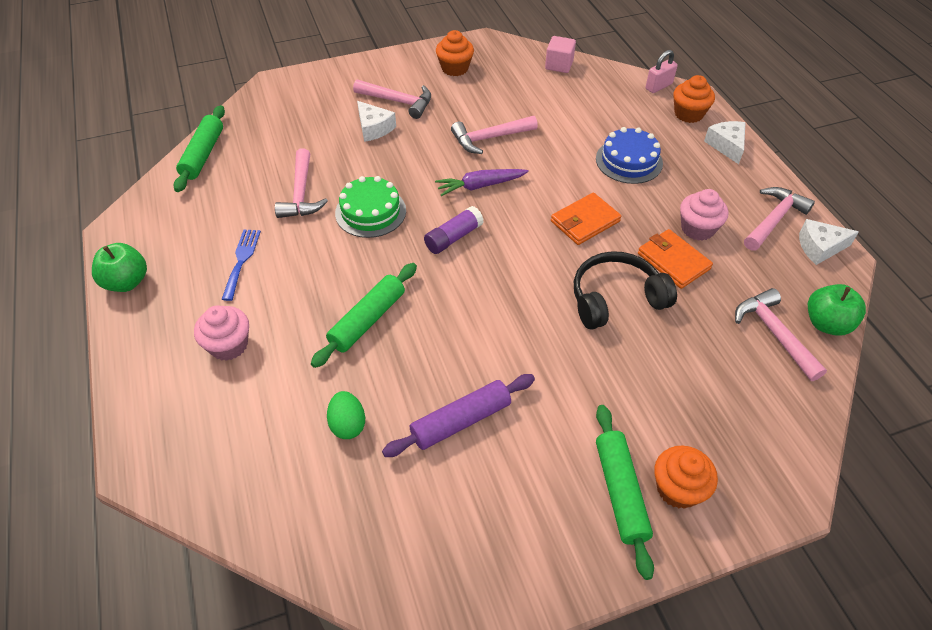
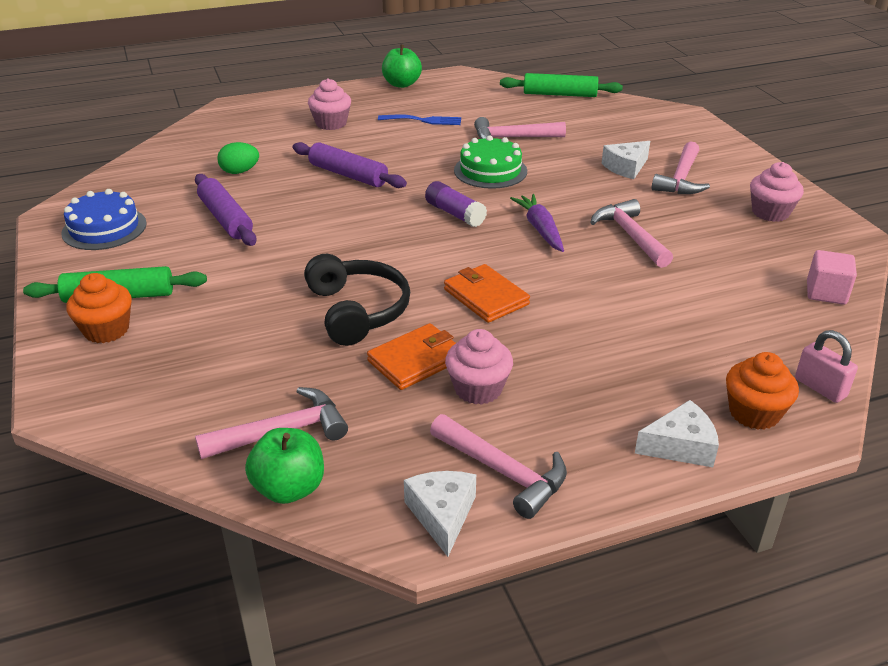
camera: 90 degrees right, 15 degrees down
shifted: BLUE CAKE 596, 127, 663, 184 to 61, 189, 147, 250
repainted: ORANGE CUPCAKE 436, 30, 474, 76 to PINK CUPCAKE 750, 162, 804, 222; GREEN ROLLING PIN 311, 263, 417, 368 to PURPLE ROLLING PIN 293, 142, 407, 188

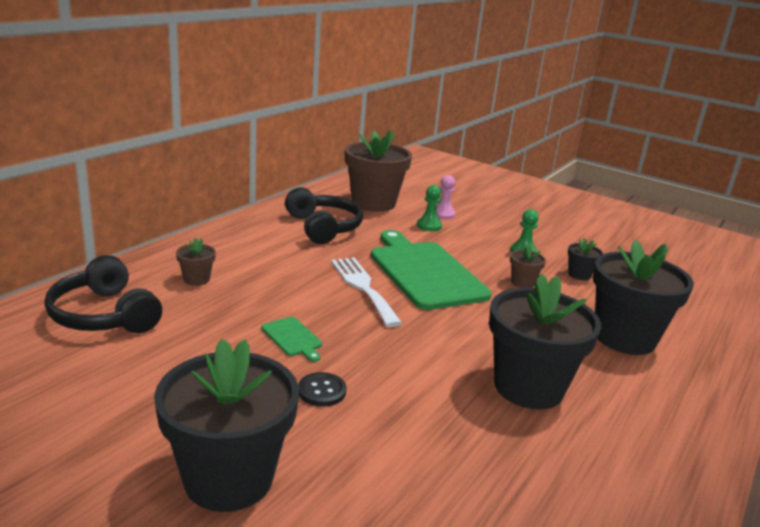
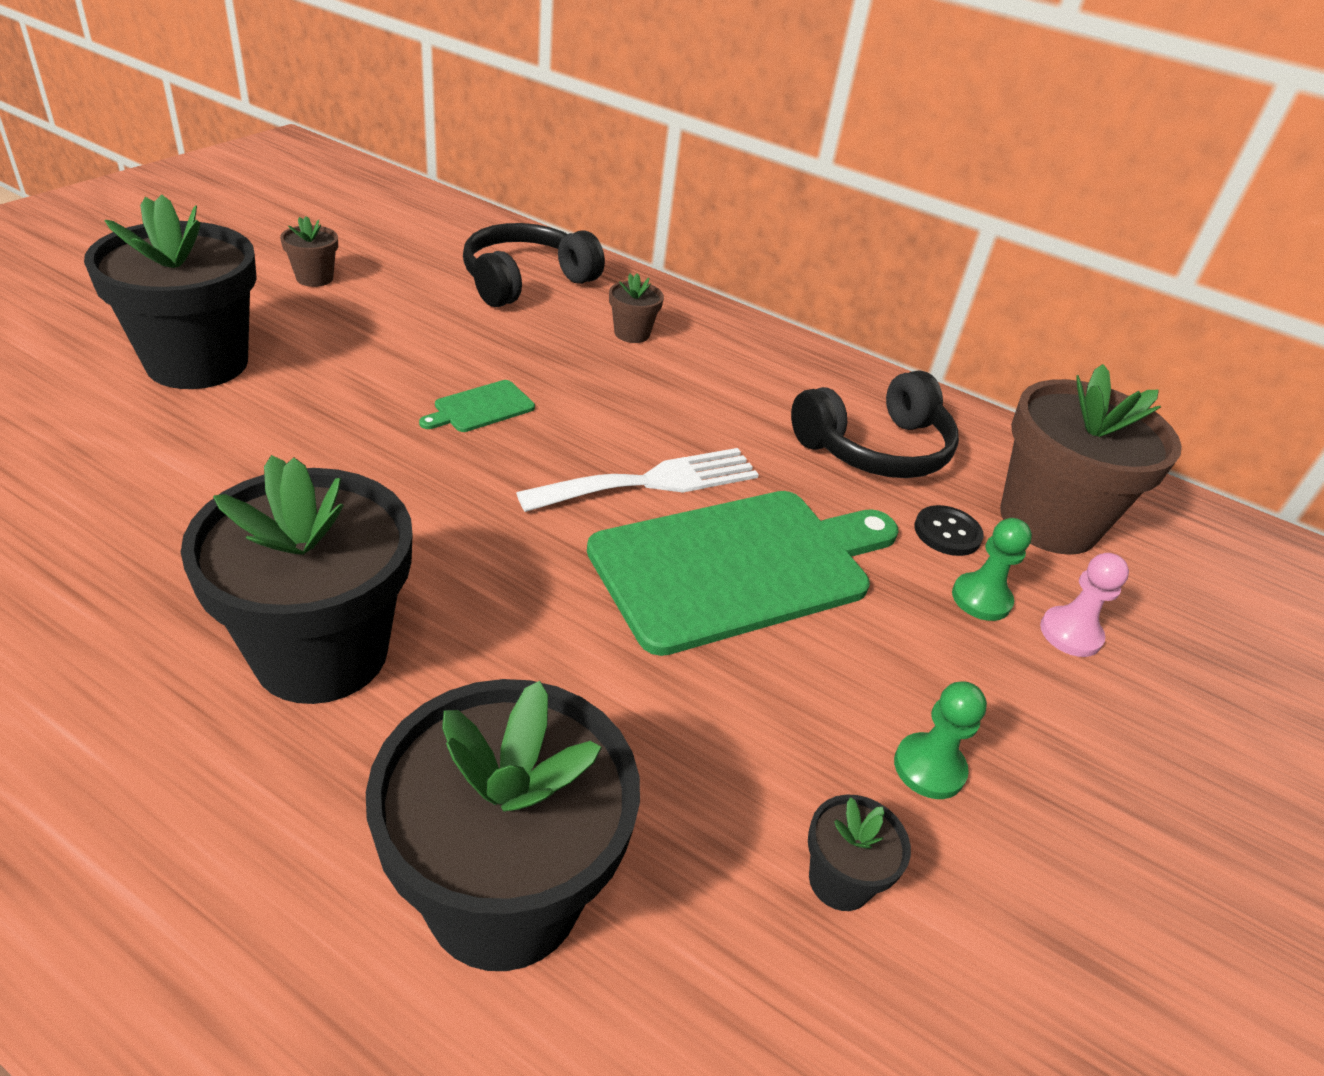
camera: 85 degrees right, 15 degrees up
shifted: BROWN FLOWER POT 510, 245, 546, 288 to 280, 216, 338, 287; BLACK BUTTON 298, 372, 347, 407 to 914, 505, 984, 556

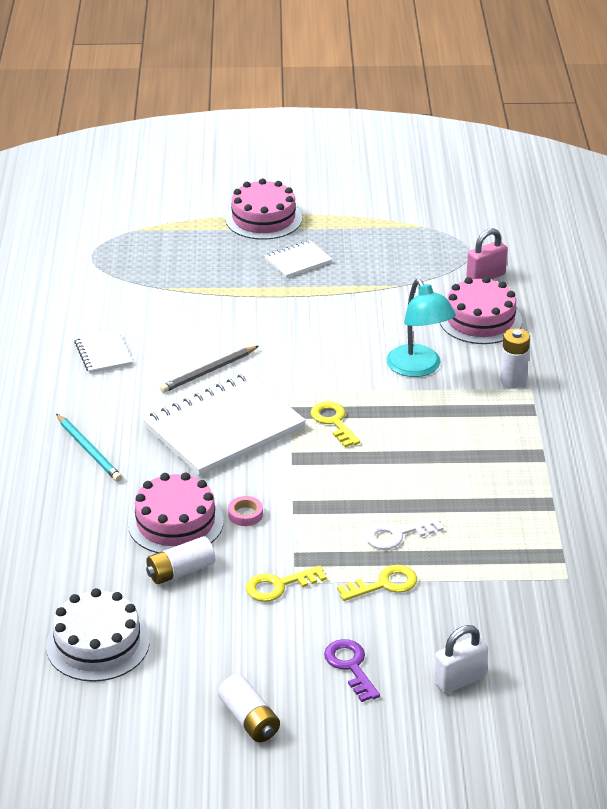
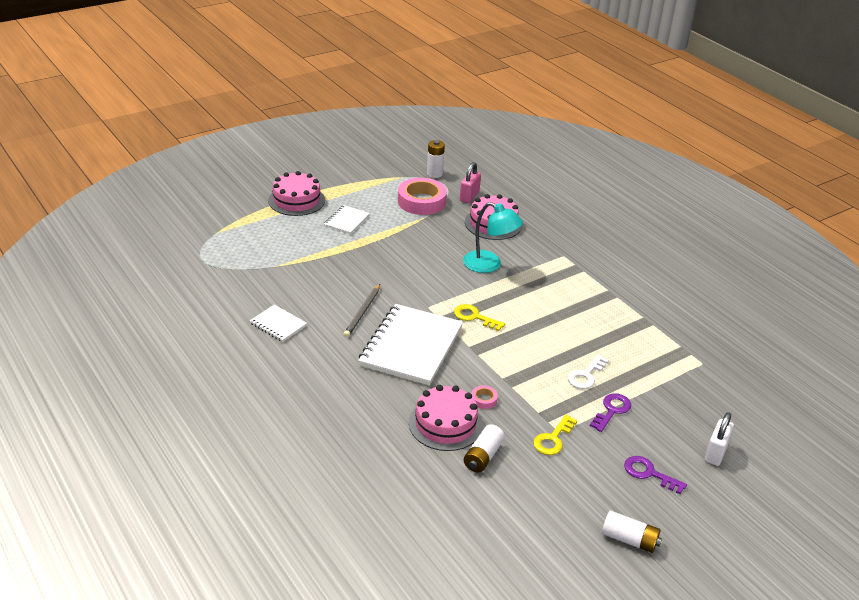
camera: 35 degrees left, 0 degrees up
gone: TURQUOISE PENCIL 56, 414, 122, 482; WHITE CAKE 46, 588, 150, 682
new: PINK TAPE 398, 178, 447, 215
shifted: WHITE BATTERY 500, 328, 530, 388 to 427, 140, 445, 178
repainted: YELLOW KEY 337, 565, 417, 601 to PURPLE KEY 590, 393, 631, 432

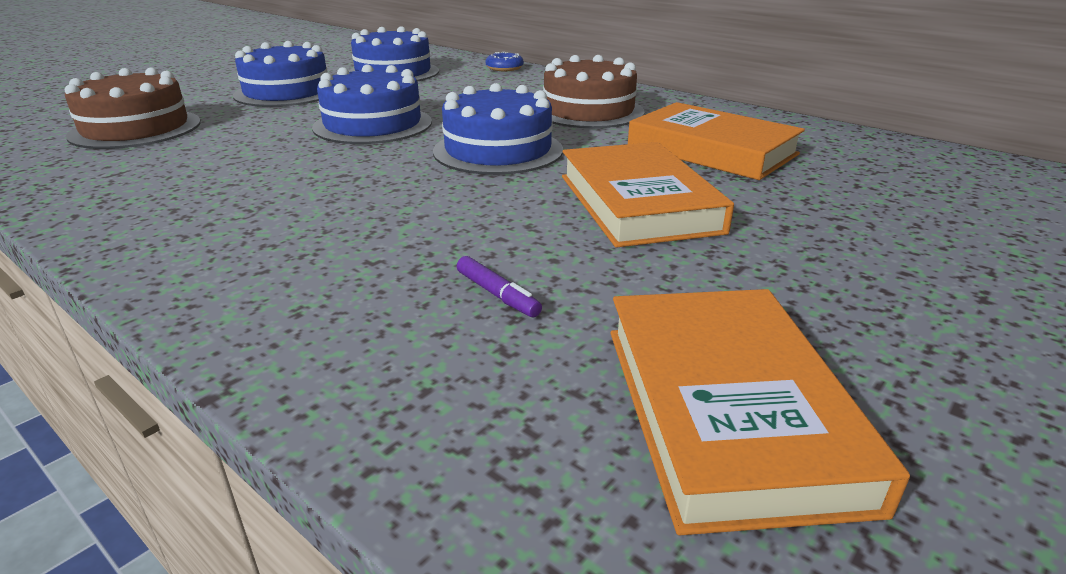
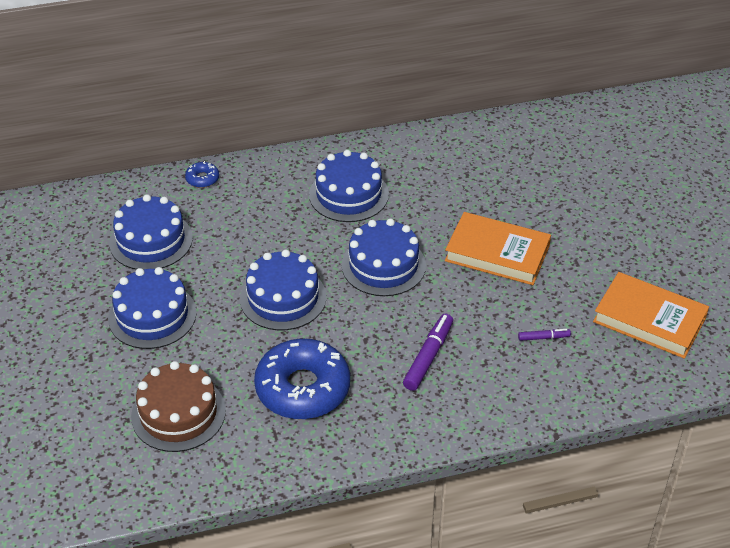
camera: 55 degrees left, 15 degrees up
gone: ORANGE BOOK 628, 102, 805, 180
new: PURPLE MARKER 403, 313, 453, 391; BLUE DONUT 254, 339, 350, 419
repainted: BROWN CAKE 543, 55, 644, 128 to BLUE CAKE 309, 150, 389, 222

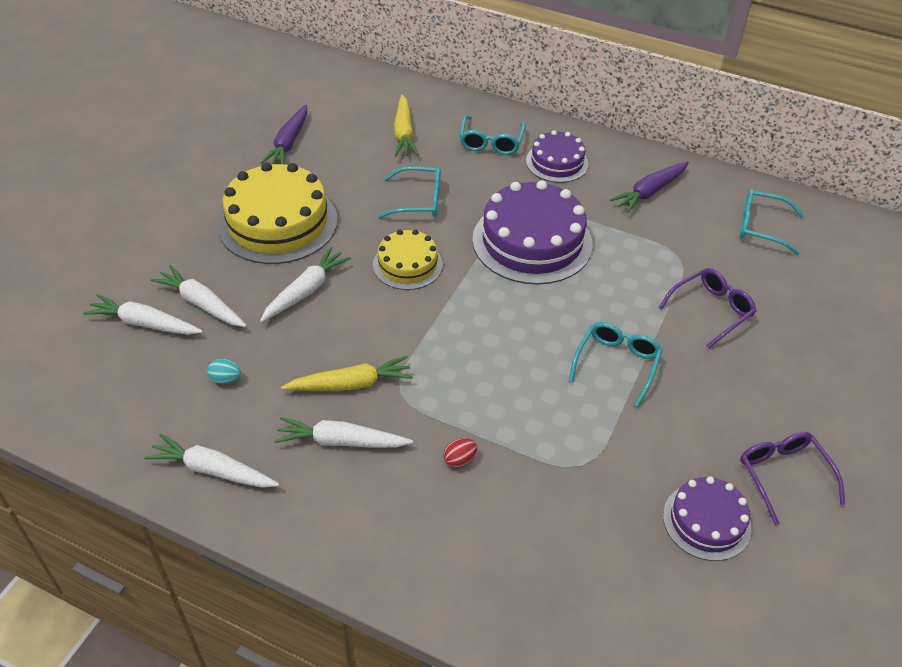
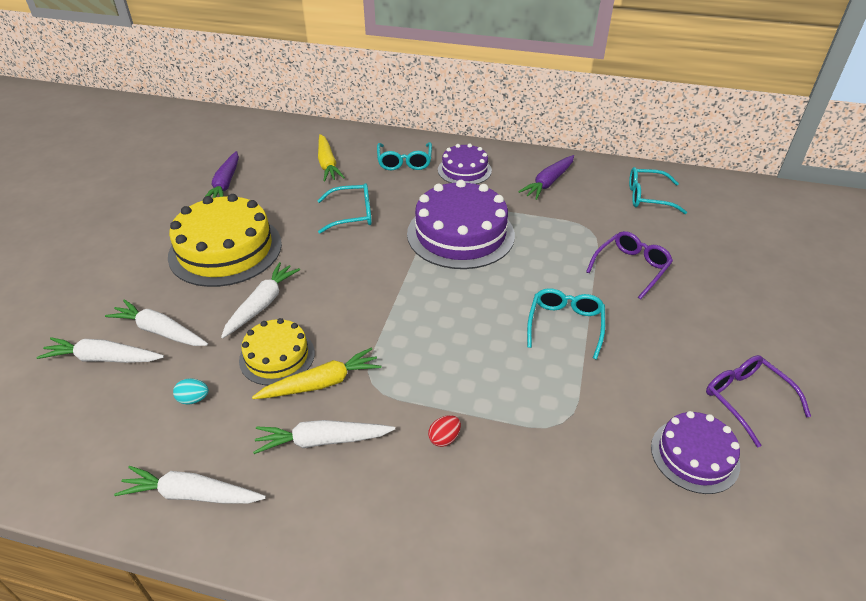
camera: 10 degrees left, 5 degrees down
shifted: YELLOW CAKE 373, 229, 443, 290 to 239, 318, 315, 385

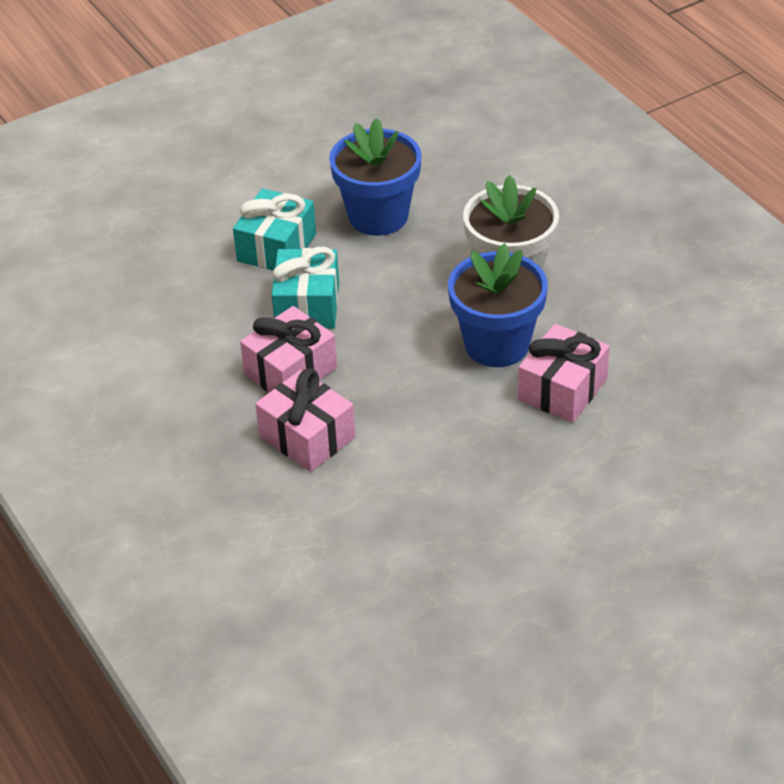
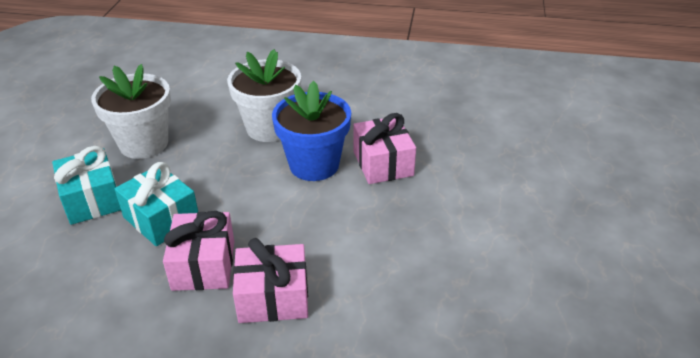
camera: 50 degrees left, 5 degrees down
repainted: BLUE FLOWER POT 329, 118, 422, 236 to WHITE FLOWER POT 91, 64, 171, 159

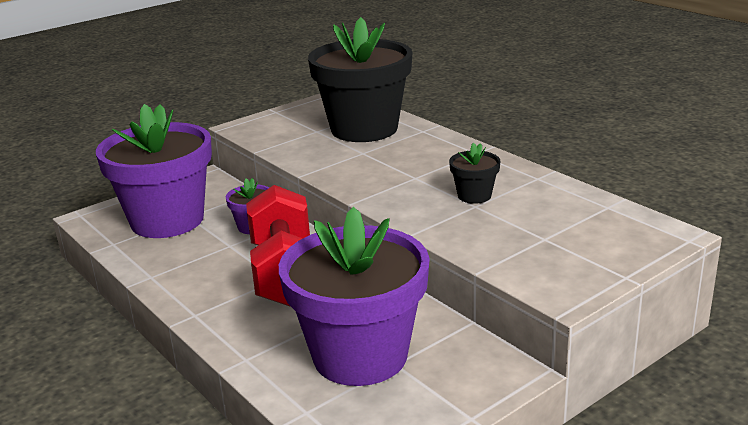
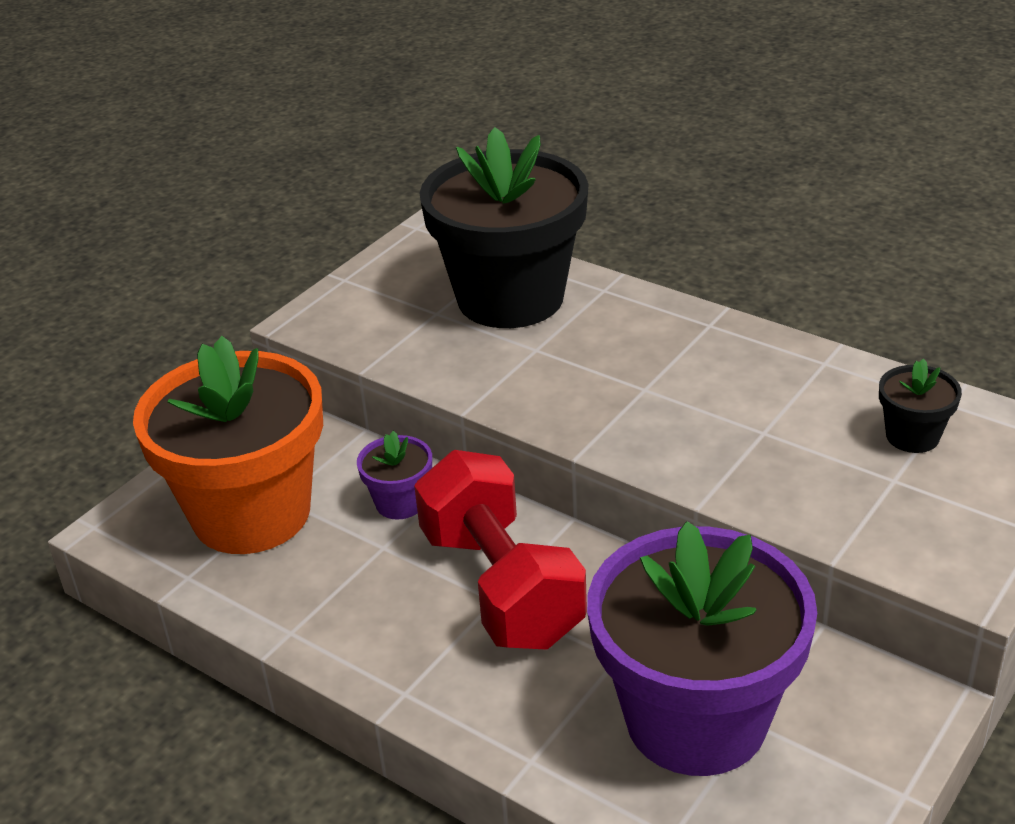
camera: 15 degrees left, 10 degrees up
shifted: BLACK FLOWER POT 449, 143, 501, 204 to 879, 359, 962, 453
repainted: PURPLE FLOWER POT 96, 104, 212, 238 to ORANGE FLOWER POT 133, 336, 323, 554

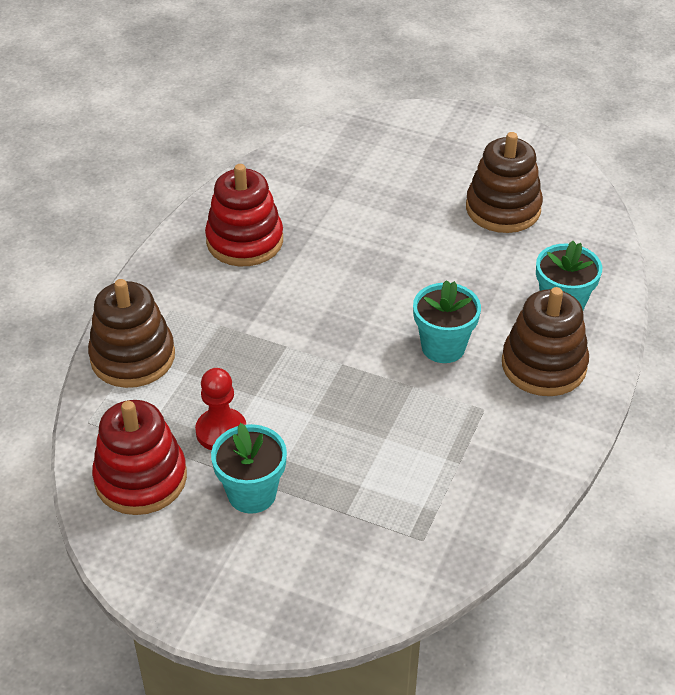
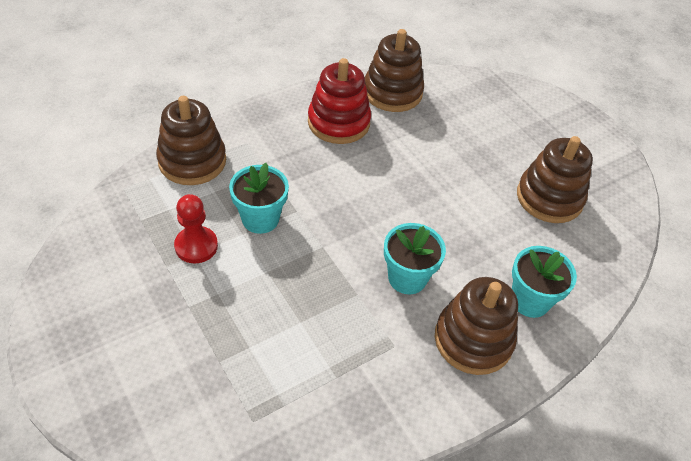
camera: 30 degrees right, 5 degrees up
gone: RED STACKING TOY 92, 400, 187, 515
new: BROWN STACKING TOY 365, 29, 424, 112
shifted: TURQUOISE FLOWER POT 211, 423, 287, 514 to 229, 163, 289, 234

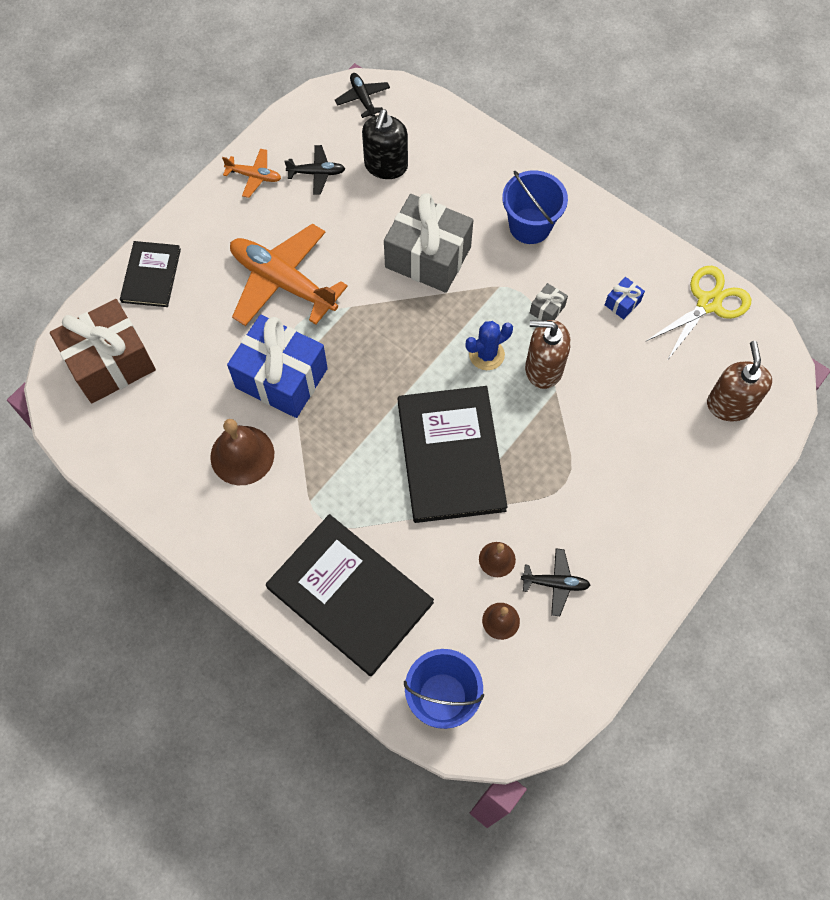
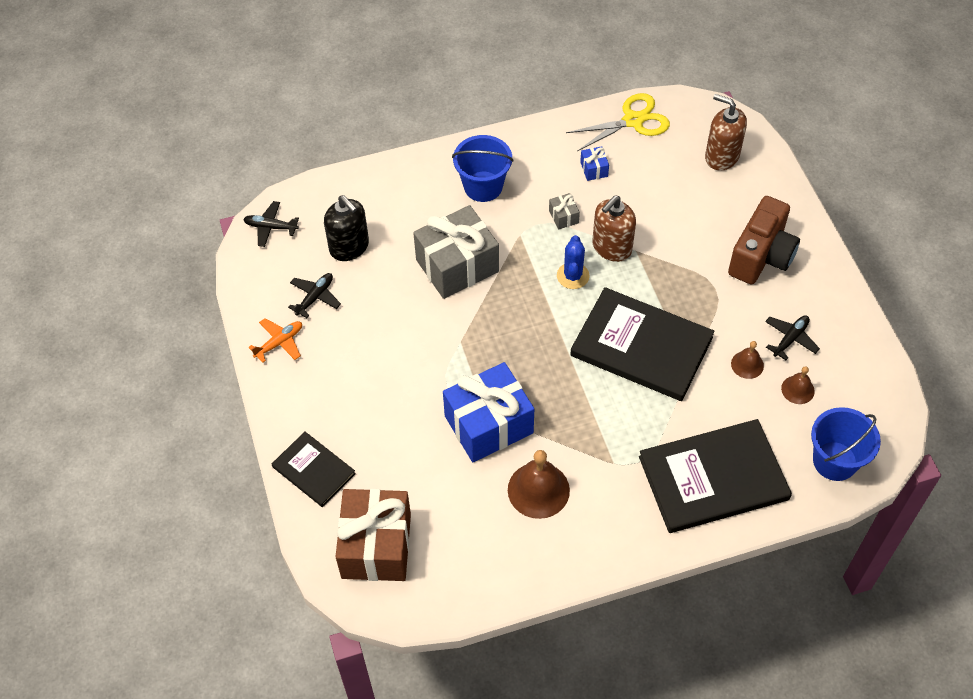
camera: 55 degrees left, 10 degrees down
gone: ORANGE PLANE 230, 224, 348, 326
new: BROWN CAMERA 728, 196, 800, 284
rotated: YELLOW SCISSORS 645, 266, 751, 361 = 566, 93, 670, 151 75 degrees clockwise

